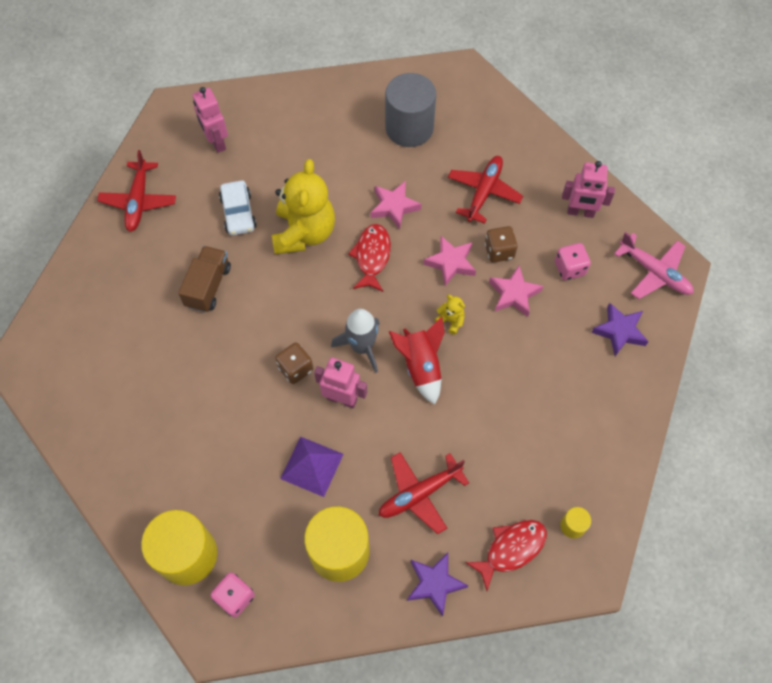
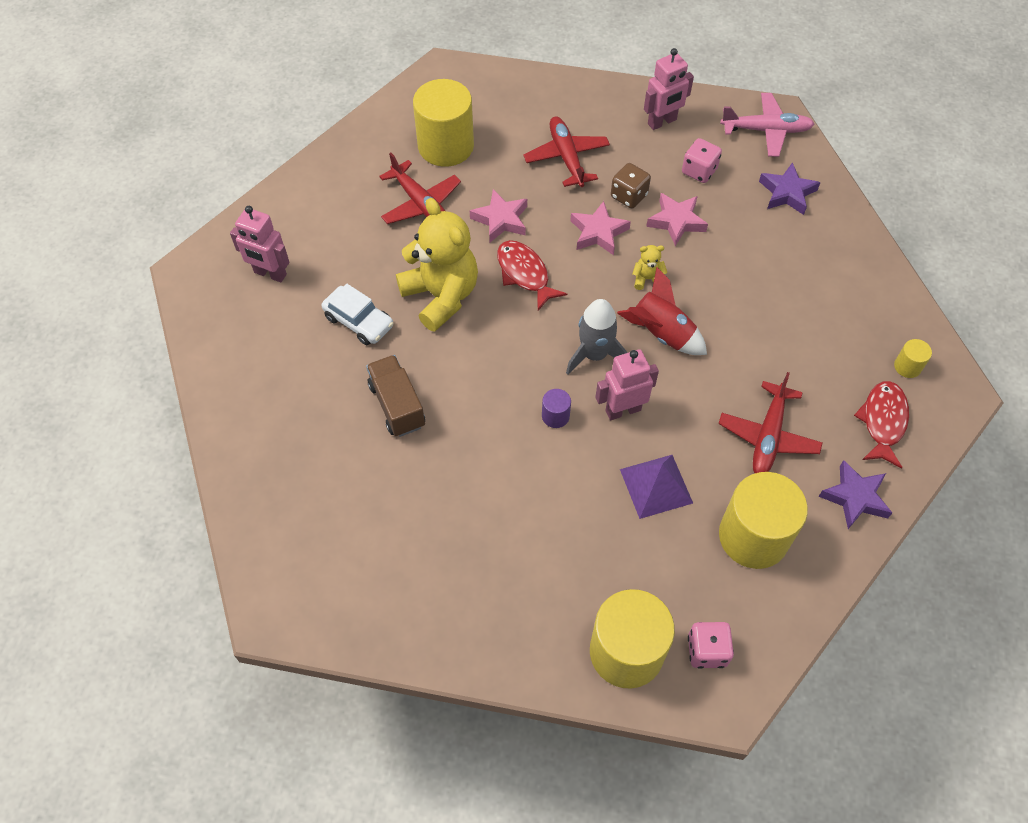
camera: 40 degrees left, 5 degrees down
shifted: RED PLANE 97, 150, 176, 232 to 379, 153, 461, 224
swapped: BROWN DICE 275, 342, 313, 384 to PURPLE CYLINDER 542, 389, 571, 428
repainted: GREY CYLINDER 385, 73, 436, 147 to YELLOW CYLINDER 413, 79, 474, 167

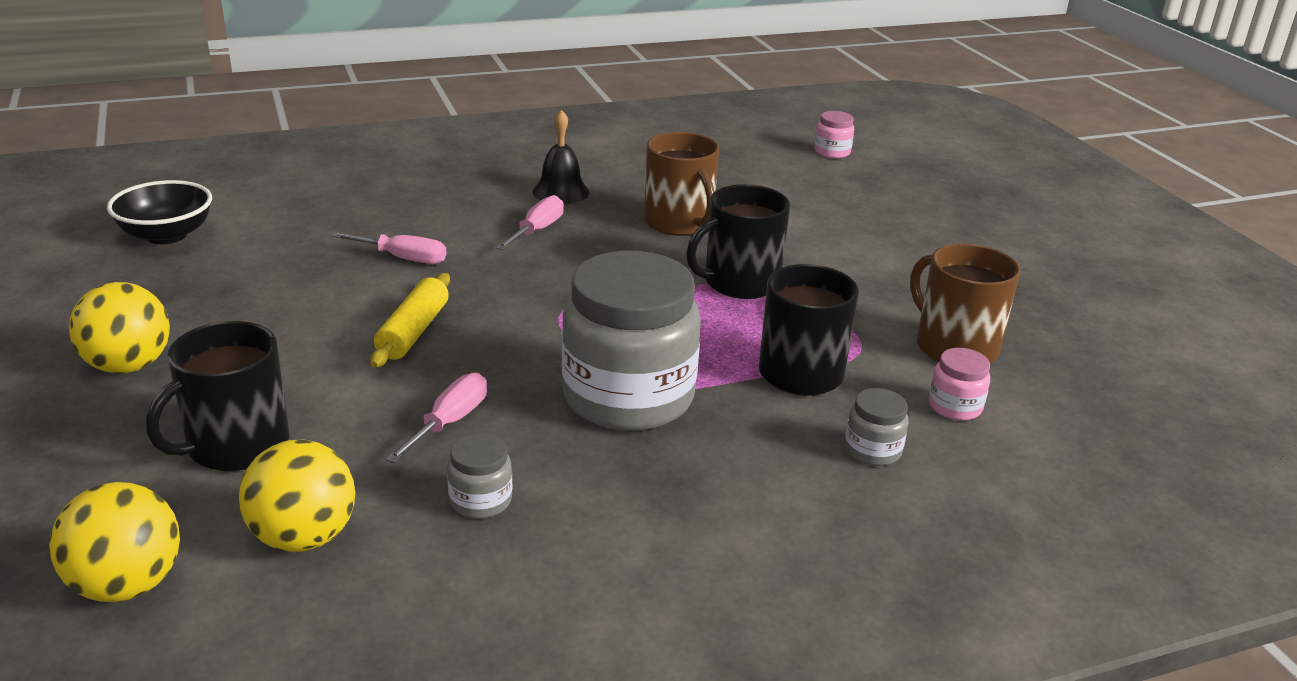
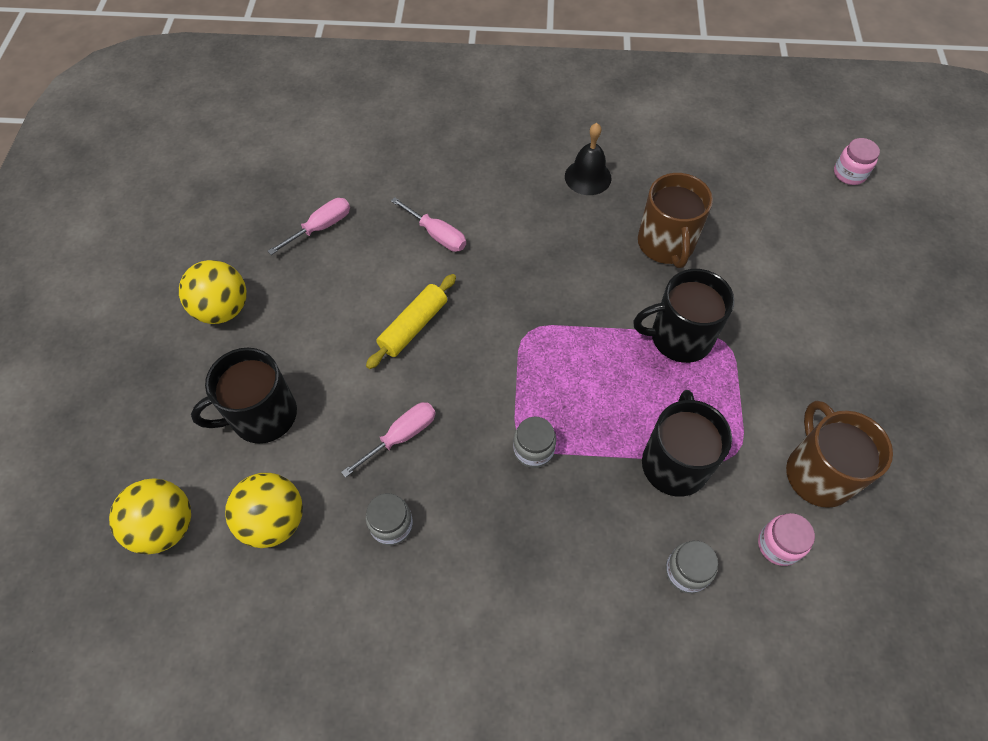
camera: 25 degrees right, 30 degrees up
gone: BLACK BOWL 107, 180, 212, 244
shifted: PINK SCREWDRIVER 496, 195, 564, 250 to 268, 198, 350, 255
scaled: GREY JAR 562, 251, 701, 431 = 513, 416, 556, 468 x0.41

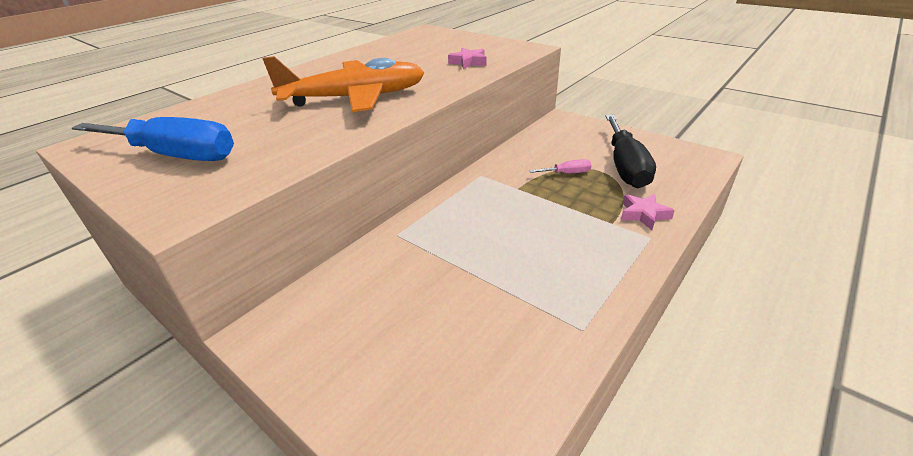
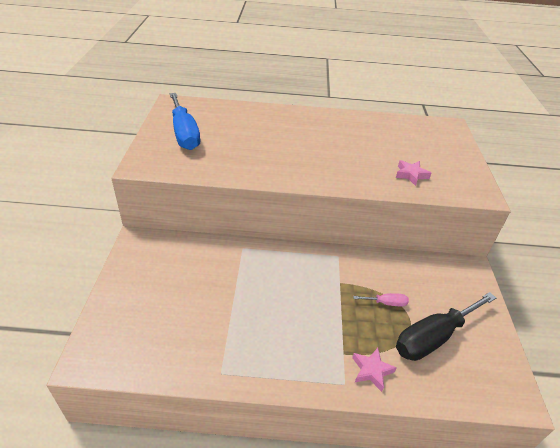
camera: 50 degrees right, 5 degrees up
gone: ORANGE PLANE 262, 56, 425, 112
rotated: PINK SCREWDRIVER 529, 159, 591, 173 = 353, 293, 409, 306 45 degrees counterclockwise

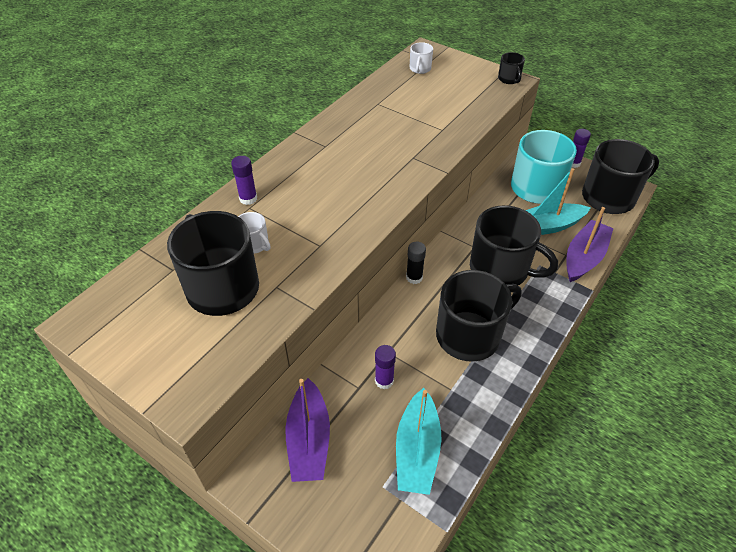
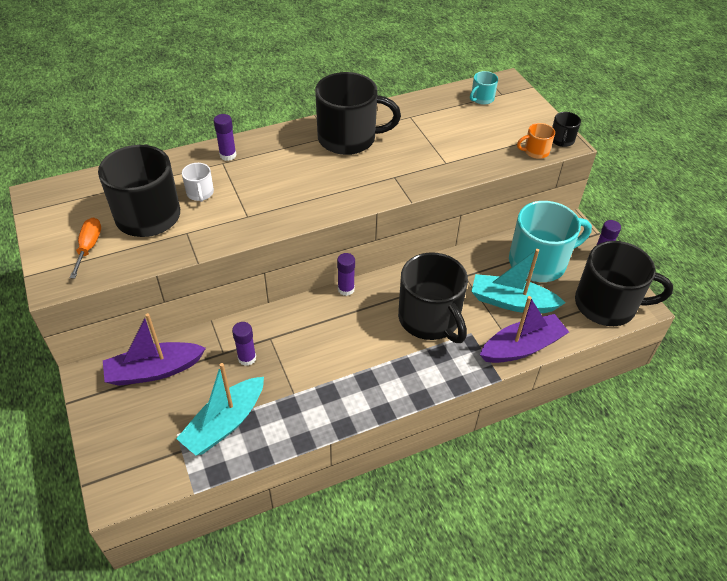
camera: 30 degrees right, 0 degrees up
new: ORANGE MUG 517, 123, 555, 159; ORANGE SCREWDRIVER 70, 217, 101, 278
shifted: BLACK MUG 436, 270, 521, 362 to 315, 72, 401, 155
repainted: WHITE MUG 410, 42, 433, 74 to TURQUOISE MUG 470, 71, 498, 105; BLACK GLUE STICK 406, 242, 426, 284 to PURPLE GLUE STICK 337, 253, 355, 296
rotated: PURPLE BOAT 285, 378, 330, 482 = 103, 313, 206, 386 45 degrees clockwise

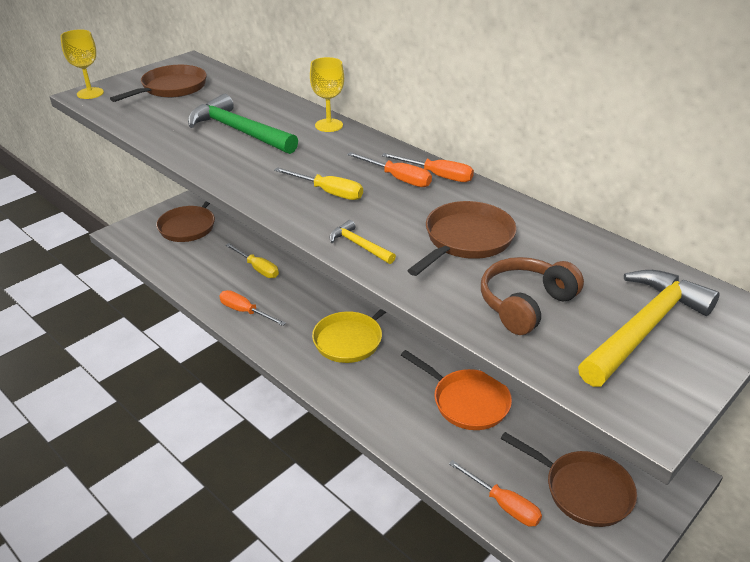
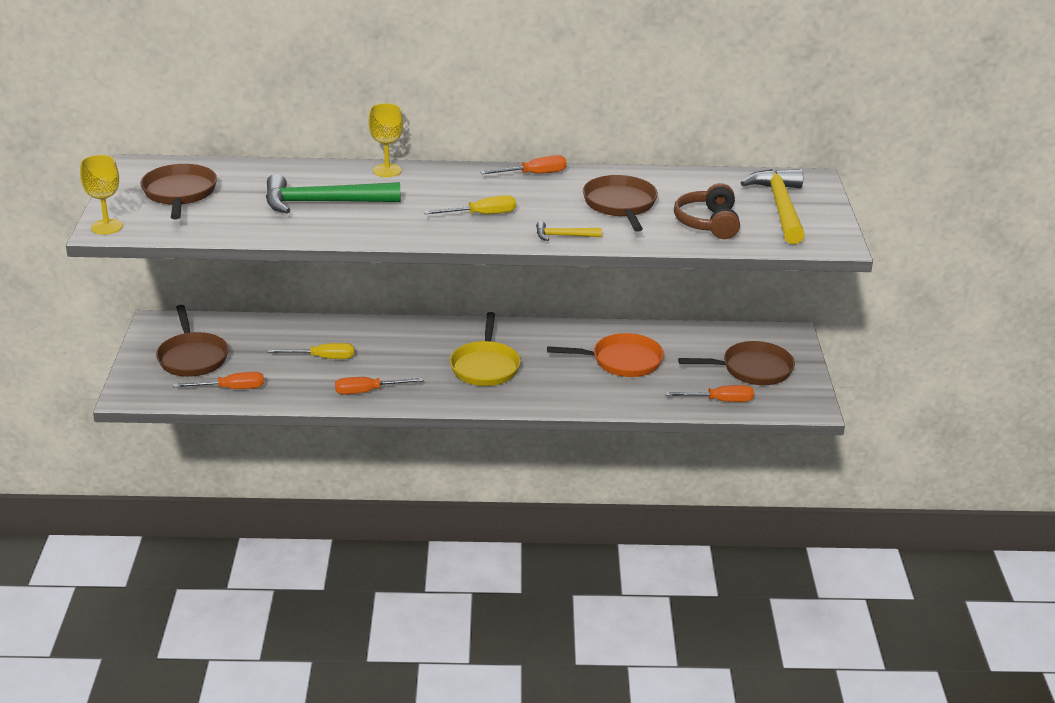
camera: 45 degrees left, 5 degrees down
shifted: ORANGE SCREWDRIVER 347, 152, 432, 187 to 173, 372, 264, 389

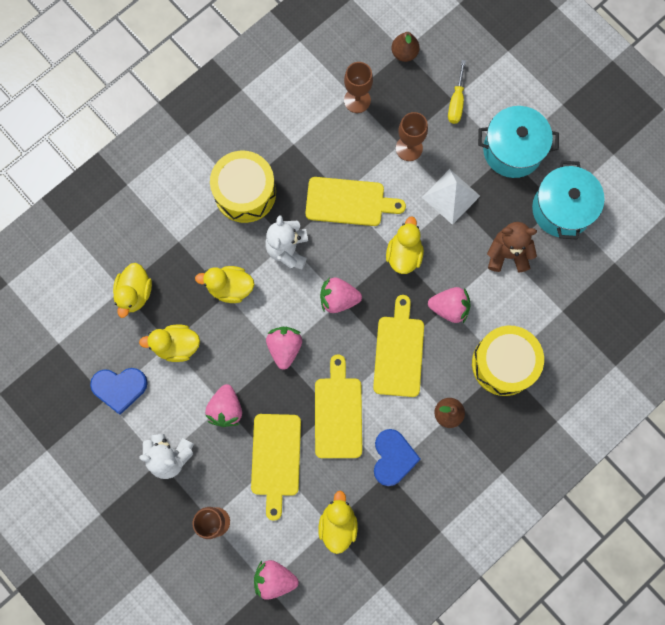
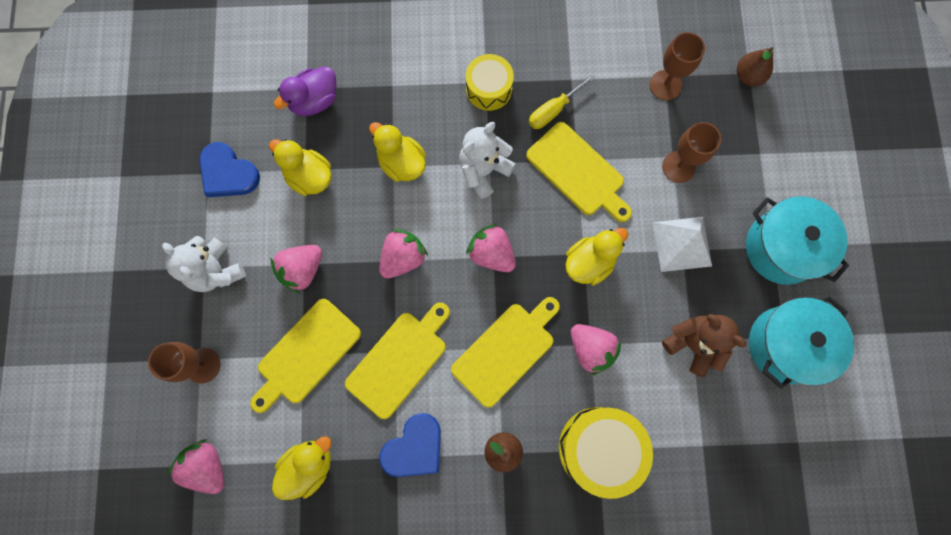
camera: 40 degrees right, 0 degrees up
shifted: YELLOW SCREWDRIVER 448, 60, 466, 124 to 529, 74, 595, 129
repainted: YELLOW DUCK 113, 263, 152, 318 to PURPLE DUCK 274, 67, 336, 116
scaled: YELLOW DRUM 210, 151, 276, 223 = 466, 54, 514, 111 x0.63

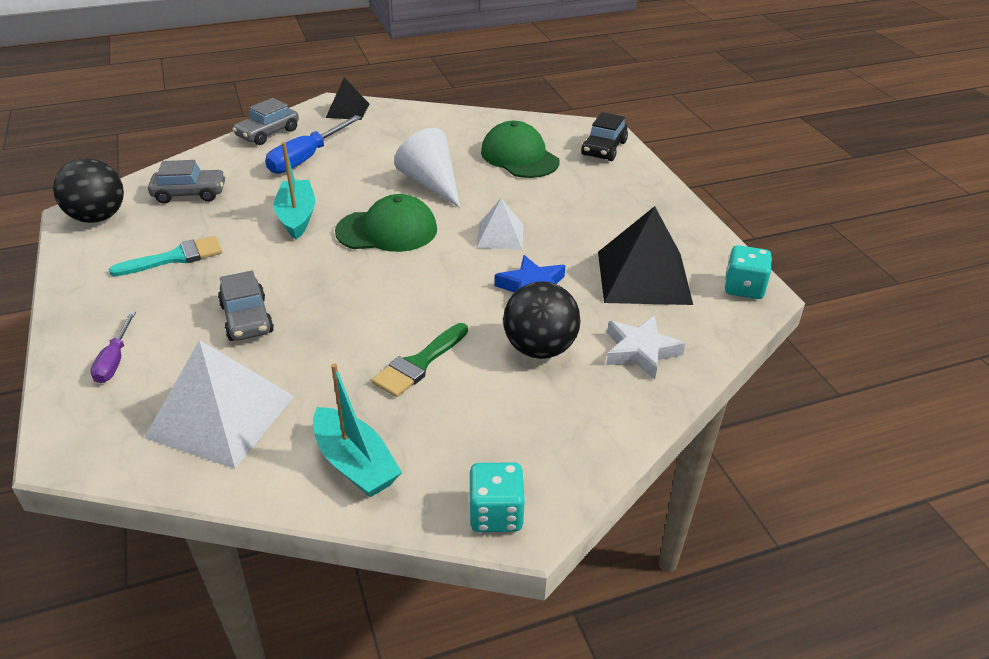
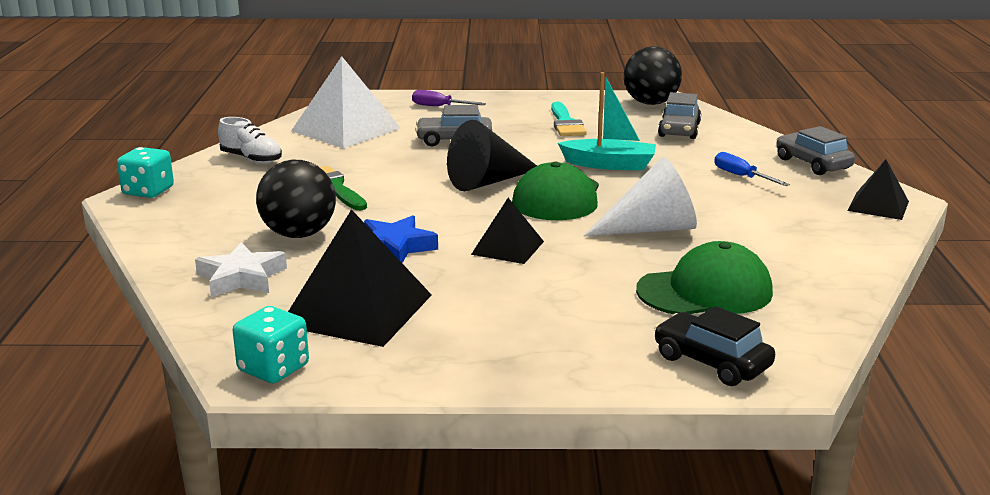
camera: 110 degrees right, 15 degrees down
new: BLACK CONE 447, 120, 537, 191
swapped: TURQUOISE BOAT 313, 363, 402, 497 to WHITE SHOE 218, 117, 282, 164
repainted: WHITE PYRAMID 476, 199, 523, 250 to BLACK PYRAMID 471, 198, 544, 264
scaled: BLUE SCREWDRIVER 265, 115, 361, 174 = 714, 152, 790, 186 x0.58

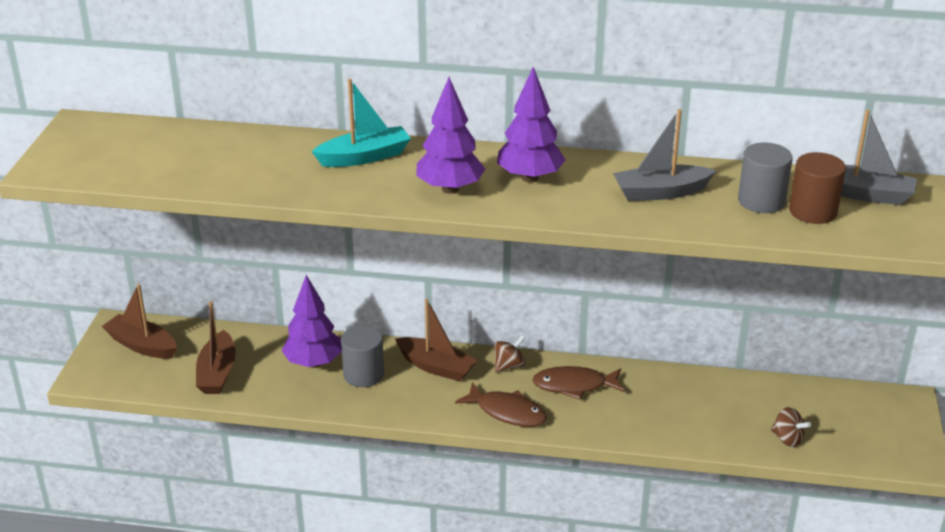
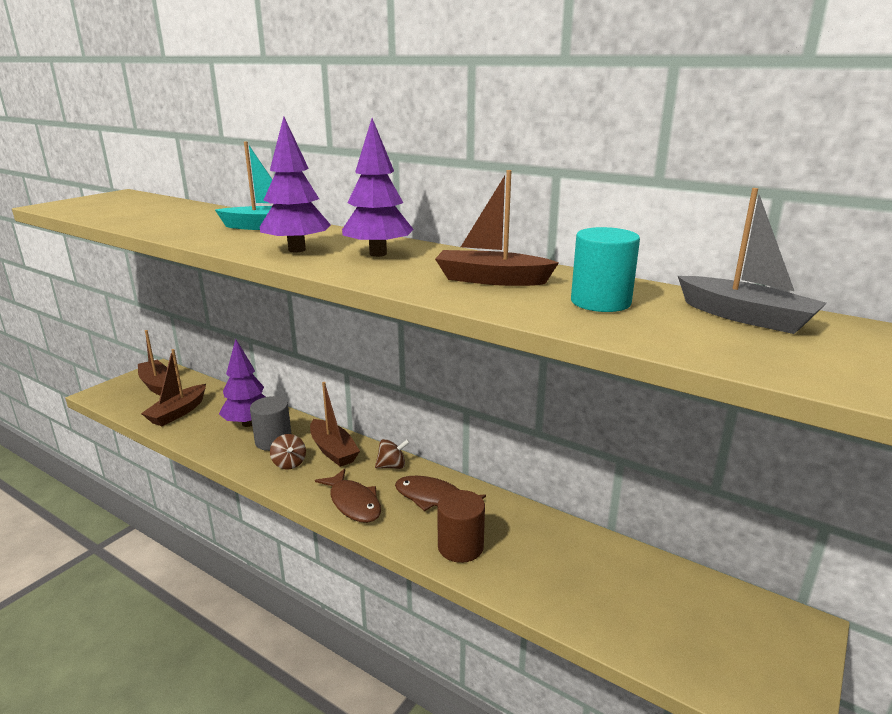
camera: 25 degrees right, 10 degrees down
shifted: BROWN CYLINDER 789, 152, 846, 224 to 437, 490, 485, 563; BROWN SPINNING TOP 771, 407, 811, 447 to 270, 434, 306, 470
repainted: GREY BOAT 613, 109, 716, 201 to BROWN BOAT 435, 170, 559, 286; GREY CYLINDER 738, 143, 793, 213 to TURQUOISE CYLINDER 571, 227, 640, 312

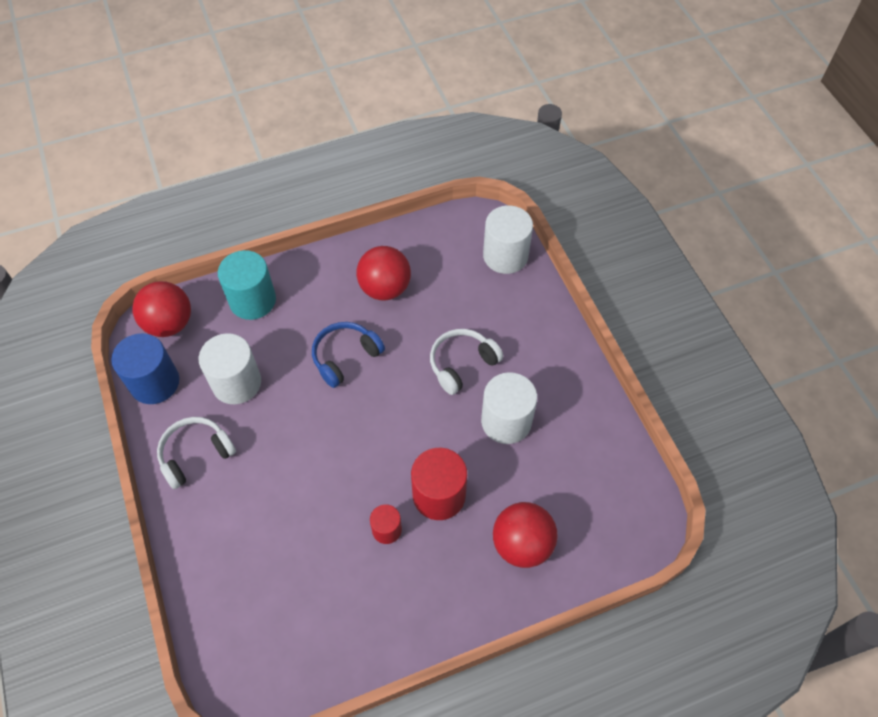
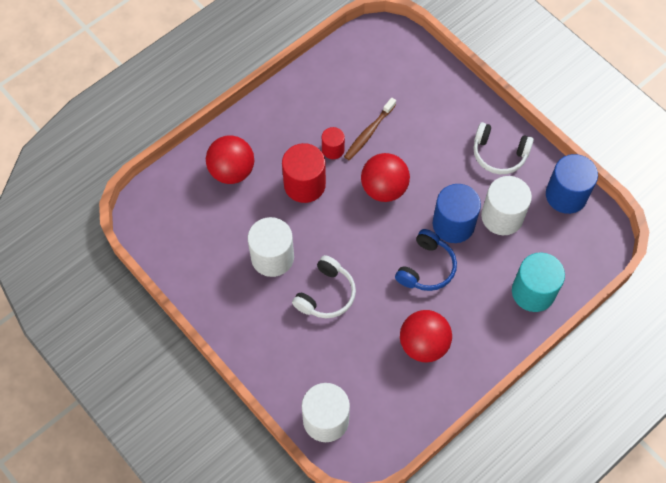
camera: 160 degrees right, 5 degrees up
new: BROWN TOOTHBRUSH 344, 98, 396, 160; BLUE CYLINDER 433, 184, 481, 243
shifted: RED BALL 132, 281, 191, 337 to 361, 153, 410, 202
rotated: WHITE HEADPHONES 157, 417, 236, 489 = 473, 122, 534, 174 75 degrees clockwise

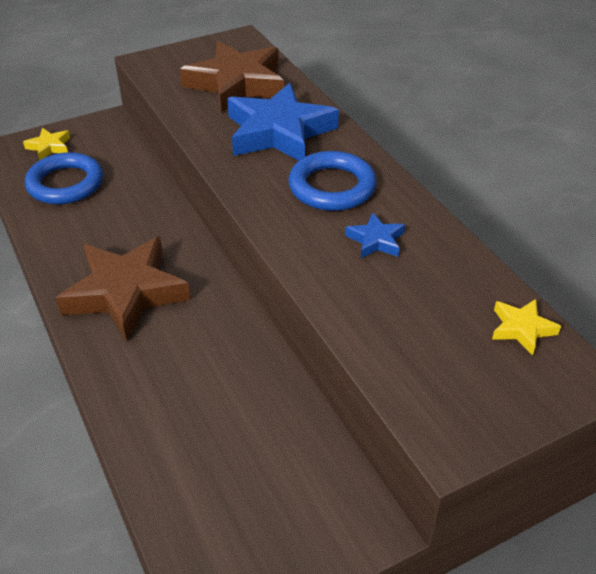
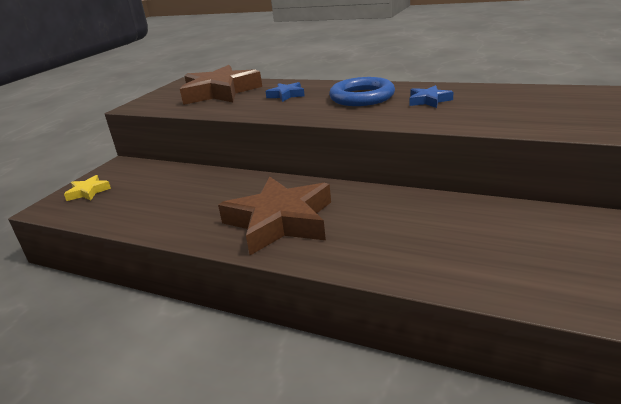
camera: 35 degrees left, 15 degrees down
gone: BLUE RING 25, 152, 103, 204; YELLOW STAR 492, 299, 561, 356
scaled: BLUE STAR 227, 83, 339, 161 = 265, 82, 305, 102 x0.45

